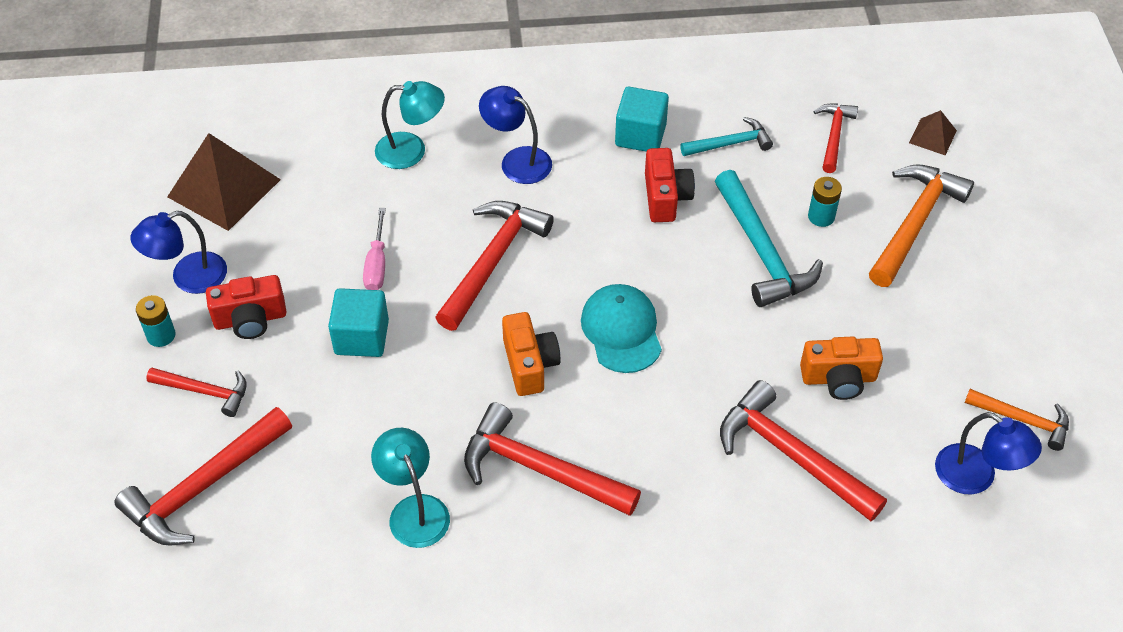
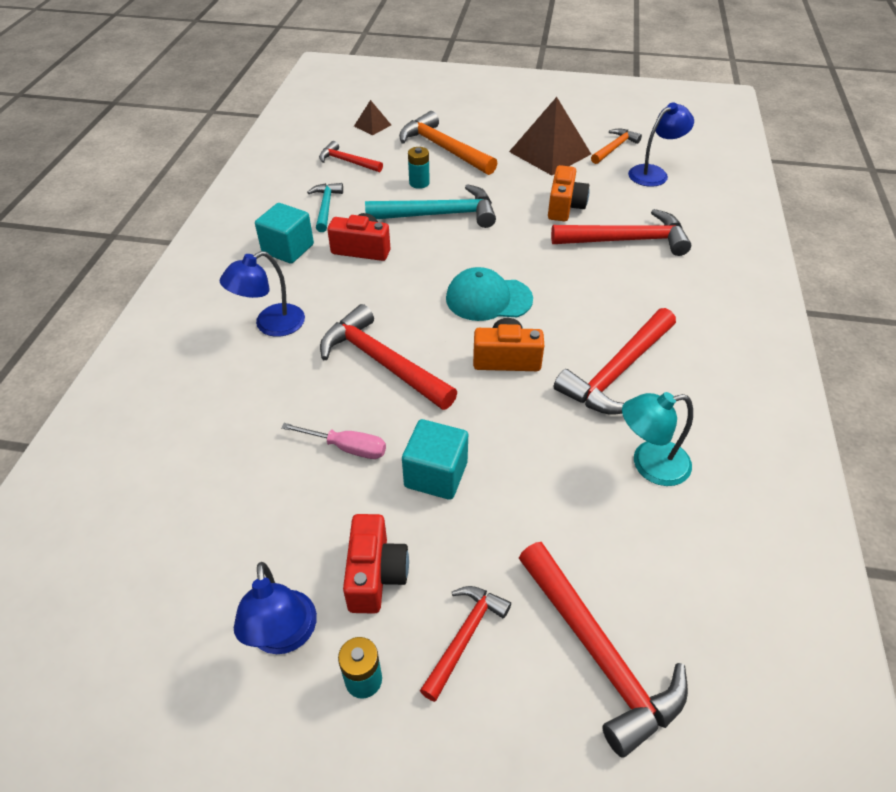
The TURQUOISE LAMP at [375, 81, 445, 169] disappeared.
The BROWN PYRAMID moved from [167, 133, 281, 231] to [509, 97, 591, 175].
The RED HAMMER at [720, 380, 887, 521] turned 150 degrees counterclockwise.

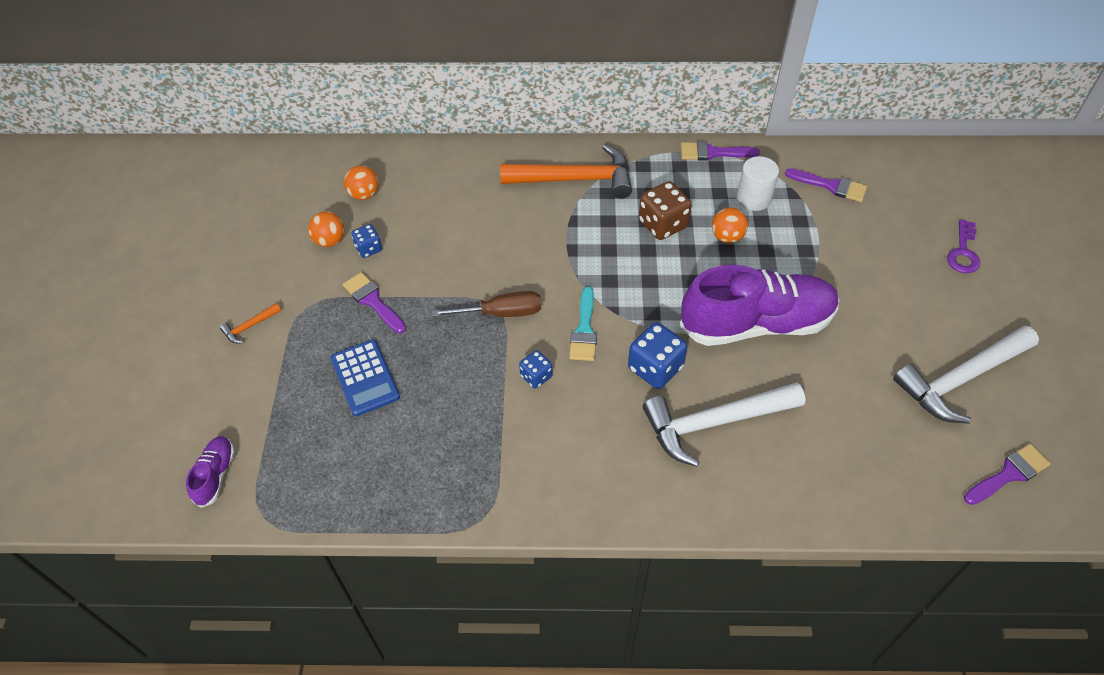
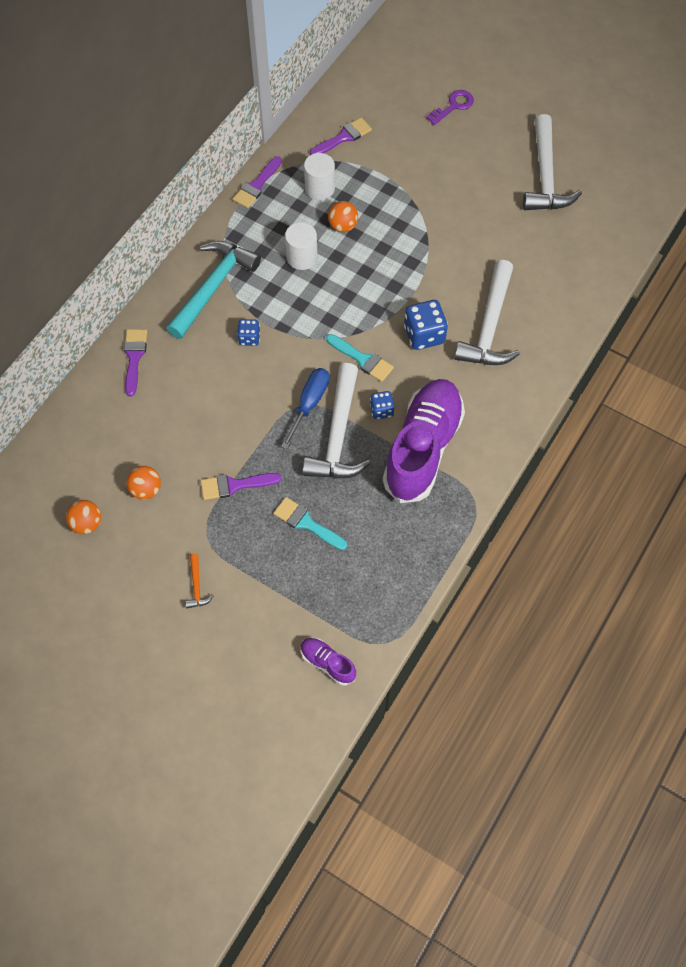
The WHITE HAMMER at [302, 363, 371, 478] appeared.
The ORANGE BALL moved from [344, 165, 379, 200] to [66, 500, 101, 534].
The BLUE DICE moved from [351, 224, 382, 258] to [237, 319, 260, 346].
The PURPLE SHOE moved from [680, 265, 840, 346] to [383, 379, 465, 503].
The PURPLE BRUSH moved from [964, 444, 1051, 505] to [124, 329, 147, 396].
The BLUE CALCULATOR at [330, 340, 400, 416] was replaced by the TURQUOISE BRUSH at [273, 497, 347, 550].
The BROWN DICE at [639, 181, 692, 240] was replaced by the WHITE CYLINDER at [285, 222, 318, 270].
The BROWN SCREWDRIVER at [432, 291, 541, 317] became the BLUE SCREWDRIVER at [281, 368, 329, 449].
The ORANGE HAMMER at [500, 144, 632, 199] became the TURQUOISE HAMMER at [166, 241, 261, 339].
The PURPLE KEY at [947, 219, 980, 273] turned 90 degrees counterclockwise.

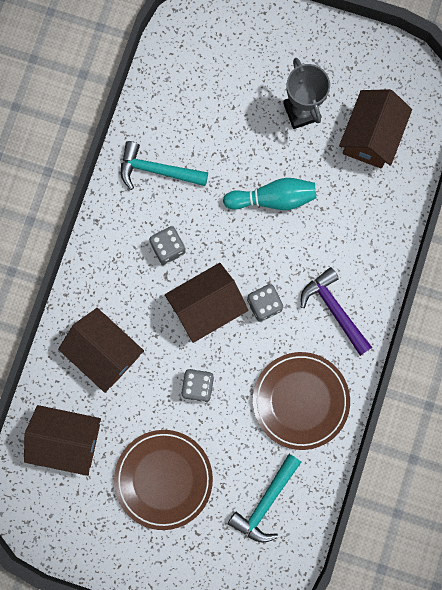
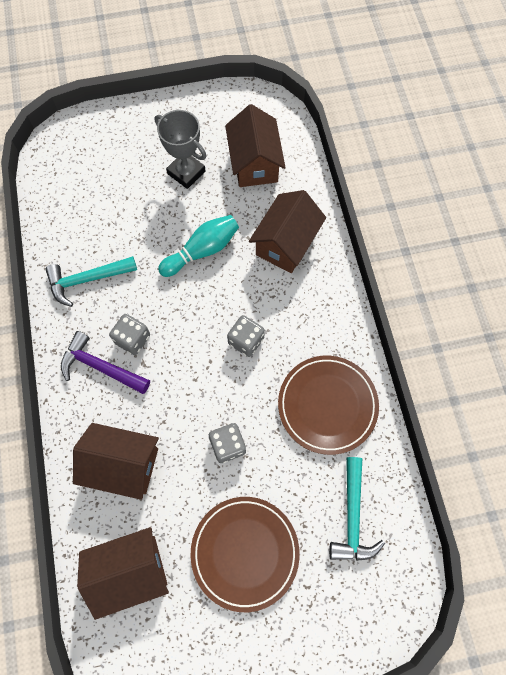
The BROWN HOUSE moved from [165, 263, 248, 343] to [249, 190, 326, 273].
The PURPLE HAMMER moved from [301, 267, 372, 356] to [61, 331, 150, 394].

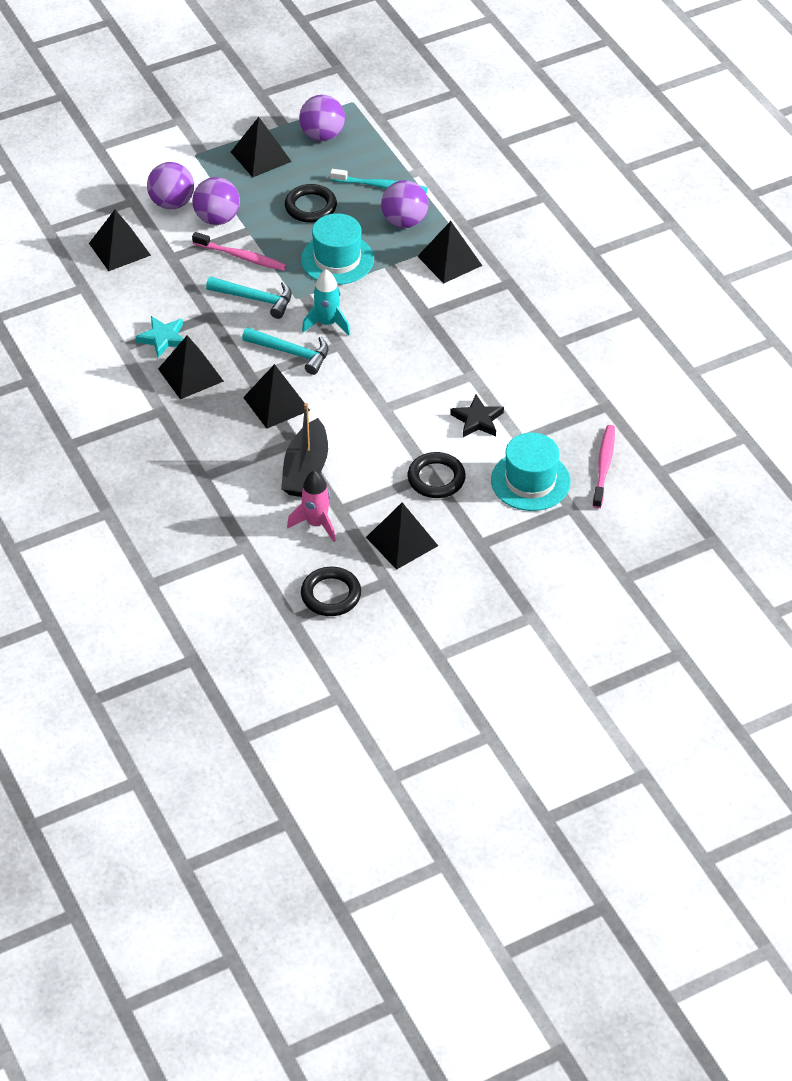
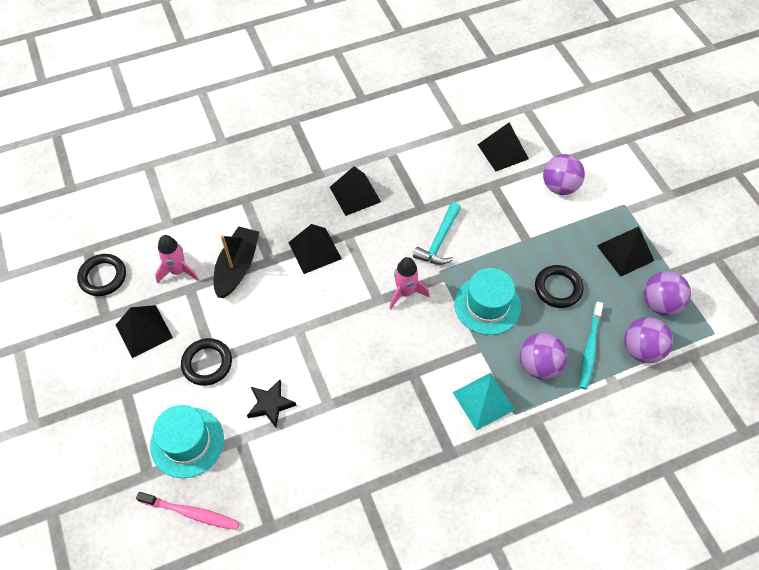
The TURQUOISE STAR at [135, 316, 184, 358] disappeared.
The PINK TOOTHBRUSH at [192, 232, 287, 271] disappeared.
The TURQUOISE HAMMER at [242, 327, 329, 375] disappeared.
The PURPLE BALL moved from [192, 177, 240, 225] to [624, 317, 673, 363].
The TURQUOISE ROCKET at [302, 270, 350, 335] became the PINK ROCKET at [389, 257, 430, 309].
The BLACK PYRAMID at [417, 221, 482, 284] became the TURQUOISE PYRAMID at [452, 373, 515, 431].
The BLACK BOAT at [281, 403, 328, 497] turned 90 degrees clockwise.

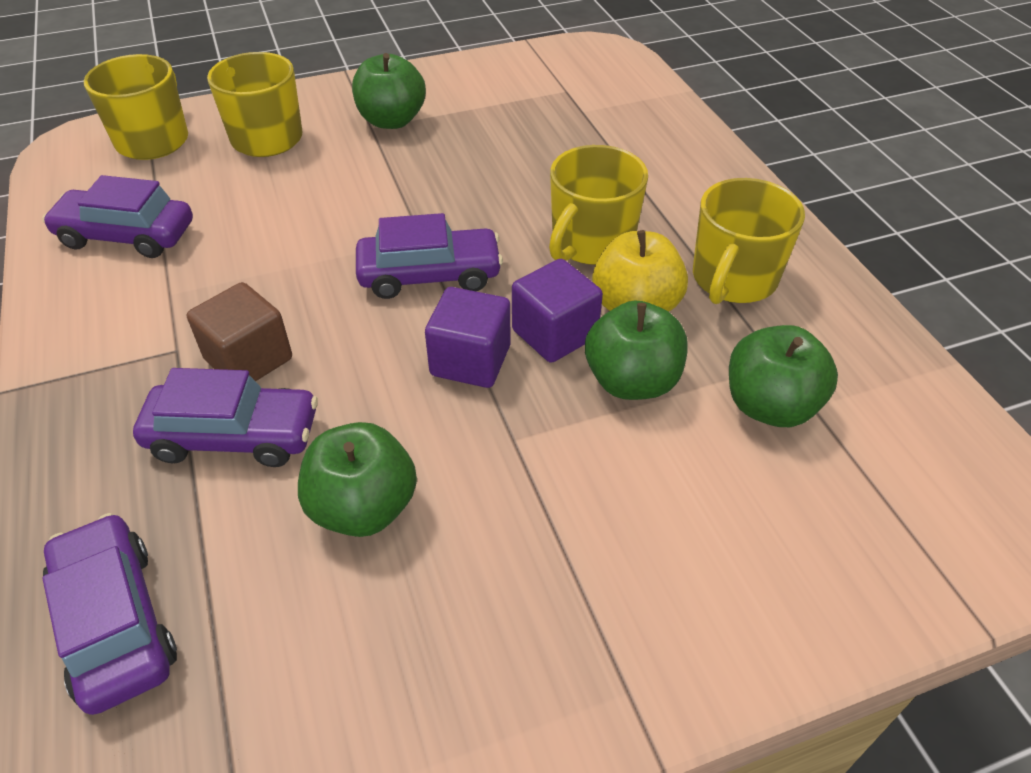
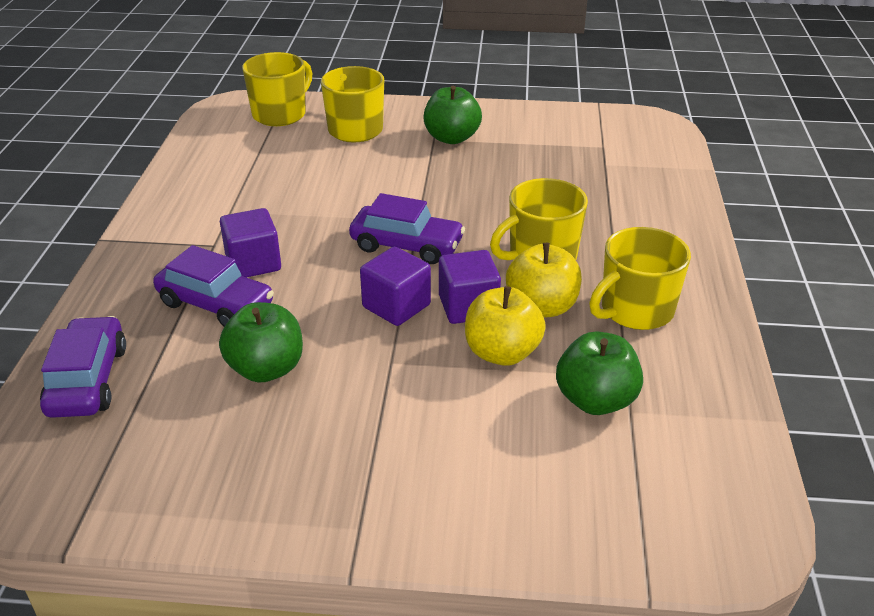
The PURPLE CAR at [42, 175, 193, 258] disappeared.
The BROWN CUBE at [187, 282, 292, 381] became the PURPLE CUBE at [220, 208, 281, 277].
The GREEN APPLE at [585, 300, 688, 400] became the YELLOW APPLE at [465, 286, 546, 366].

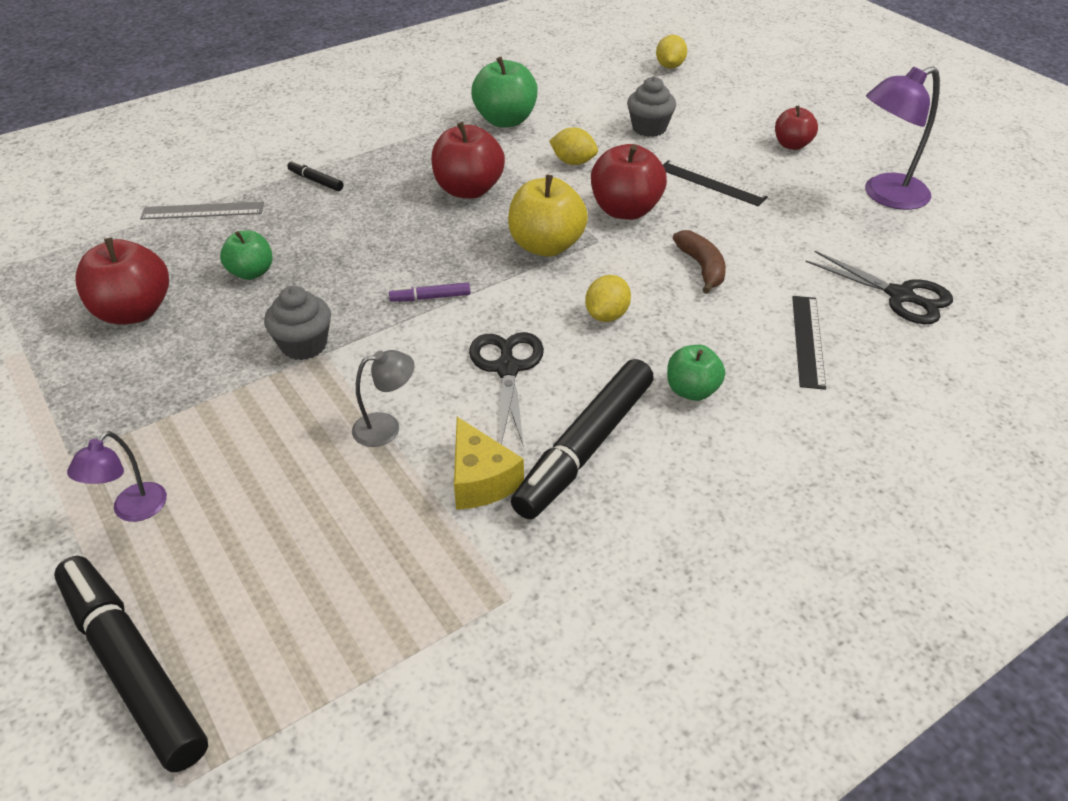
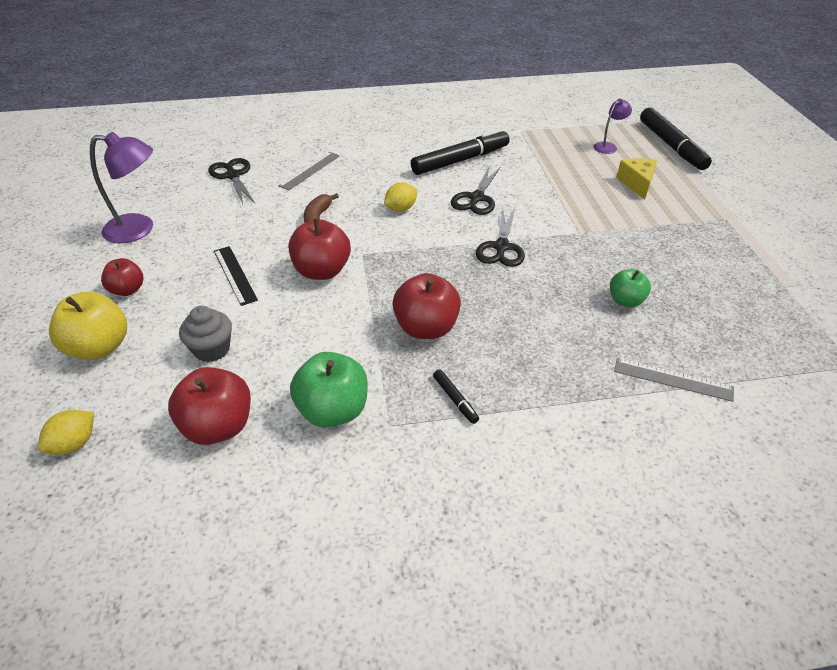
The GREY CUPCAKE at [264, 286, 331, 360] disappeared.
The GREY LAMP at [352, 350, 415, 447] disappeared.
The YELLOW LEMON at [549, 128, 598, 165] disappeared.
The GREEN APPLE at [667, 345, 725, 401] disappeared.
The PURPLE LAMP moved from [67, 431, 167, 522] to [594, 99, 632, 154].
The RED APPLE moved from [75, 238, 169, 325] to [168, 367, 251, 445].
The BLACK MARKER moved from [287, 160, 343, 191] to [433, 369, 479, 424].
The YELLOW CHEESE moved from [454, 417, 524, 510] to [616, 158, 657, 200].
The YELLOW APPLE moved from [508, 175, 588, 257] to [49, 292, 127, 360].
The PURPLE MARKER at [389, 282, 470, 302] was replaced by the BLACK SCISSORS at [476, 208, 525, 267].
The BLACK RULER at [792, 296, 826, 390] became the GREY RULER at [278, 152, 340, 190].

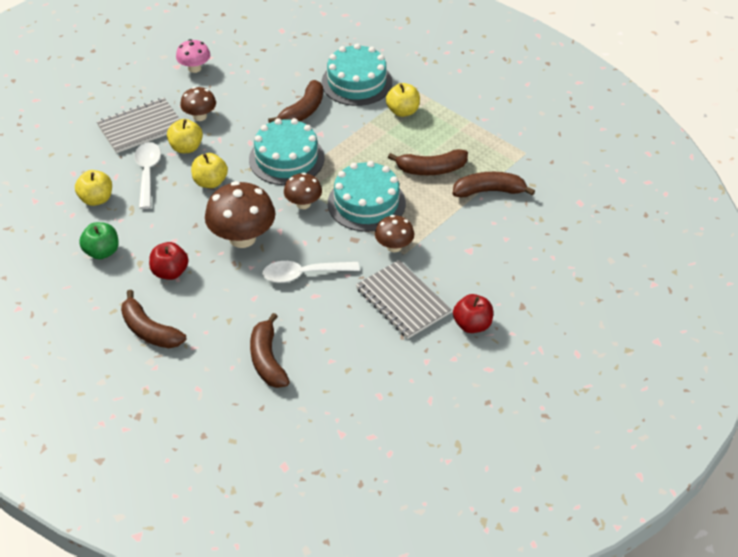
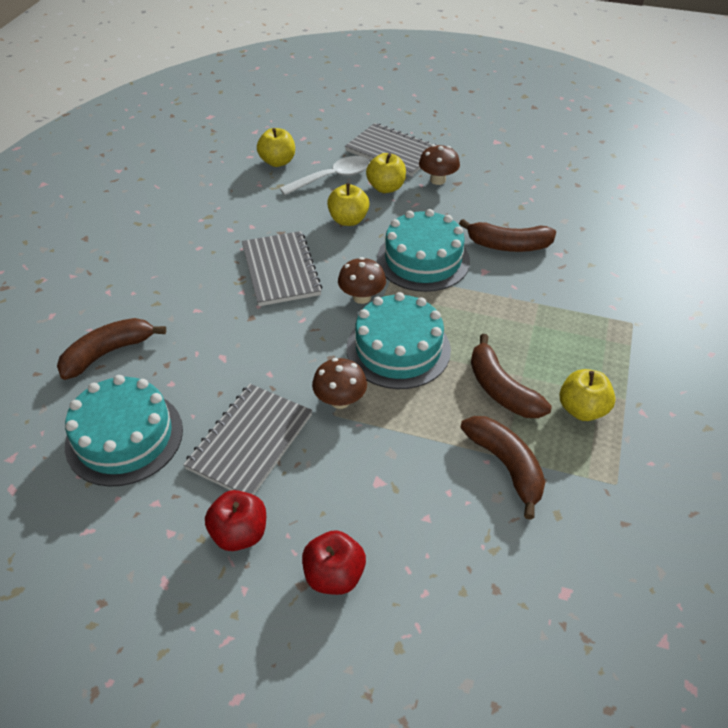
The GREEN APPLE at [79, 222, 119, 260] disappeared.
The BROWN BANANA at [121, 290, 186, 348] disappeared.
The PINK MUSHROOM at [176, 39, 210, 73] disappeared.
The WHITE SPOON at [263, 261, 360, 283] disappeared.
The RED APPLE moved from [149, 242, 189, 280] to [302, 530, 366, 595].
The TURQUOISE CAKE moved from [322, 43, 392, 106] to [65, 375, 183, 486].
The YELLOW APPLE moved from [386, 83, 420, 117] to [560, 369, 615, 421].
The BROWN MUSHROOM at [205, 181, 275, 248] was replaced by the GREY NOTEBOOK at [242, 231, 322, 306].

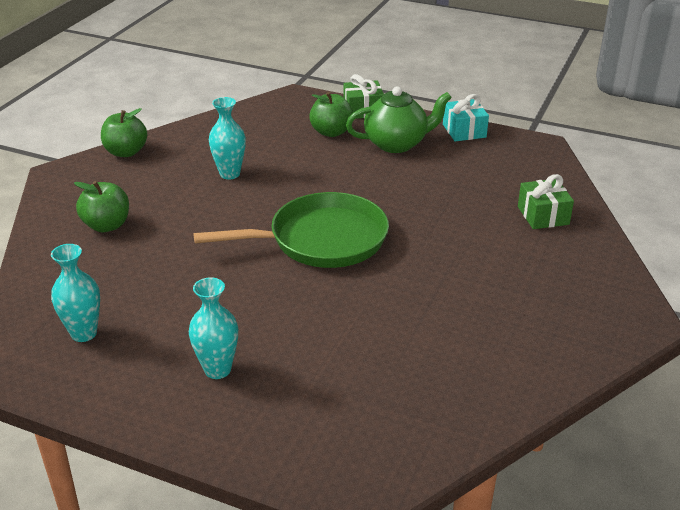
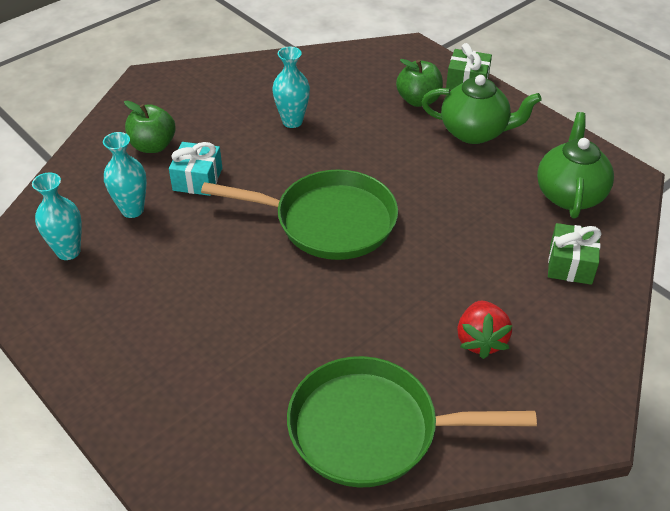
The GREEN APPLE at [101, 108, 147, 157] disappeared.
The GREEN PAN at [287, 356, 537, 488] appeared.
The RED STRAWBERRY at [457, 300, 513, 359] appeared.
The GREEN TEAPOT at [537, 112, 614, 219] appeared.
The TURQUOISE VASE moved from [189, 277, 238, 379] to [103, 132, 147, 218].
The TURQUOISE GIFT moved from [443, 94, 489, 141] to [169, 142, 222, 196].

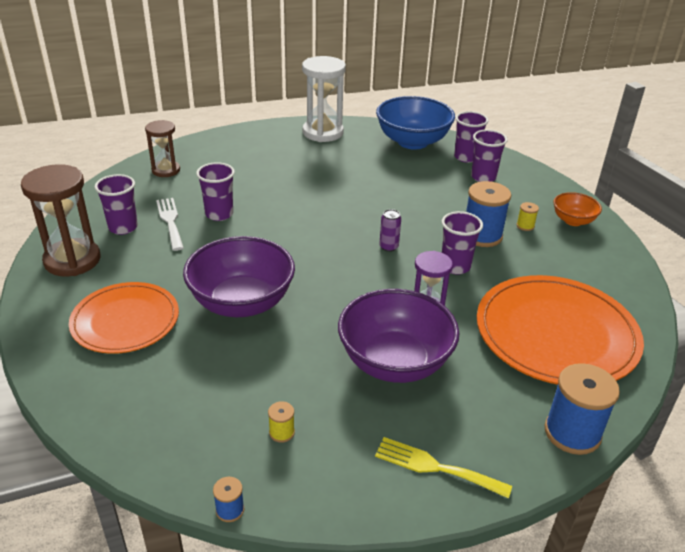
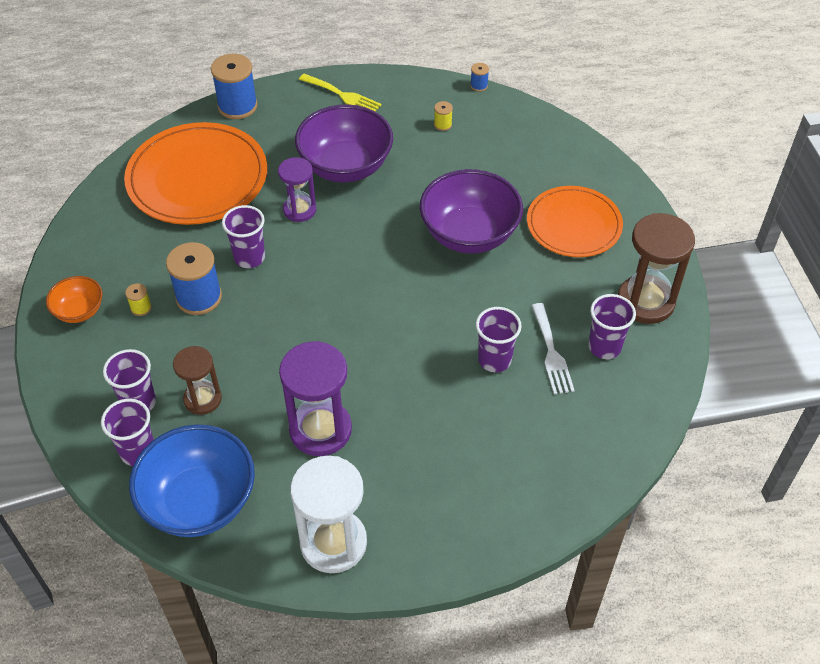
The PURPLE CAN at [379, 209, 401, 252] disappeared.
The PURPLE HOURGLASS at [279, 341, 352, 456] appeared.
The BROWN HOURGLASS moved from [145, 120, 180, 177] to [173, 346, 222, 415].

